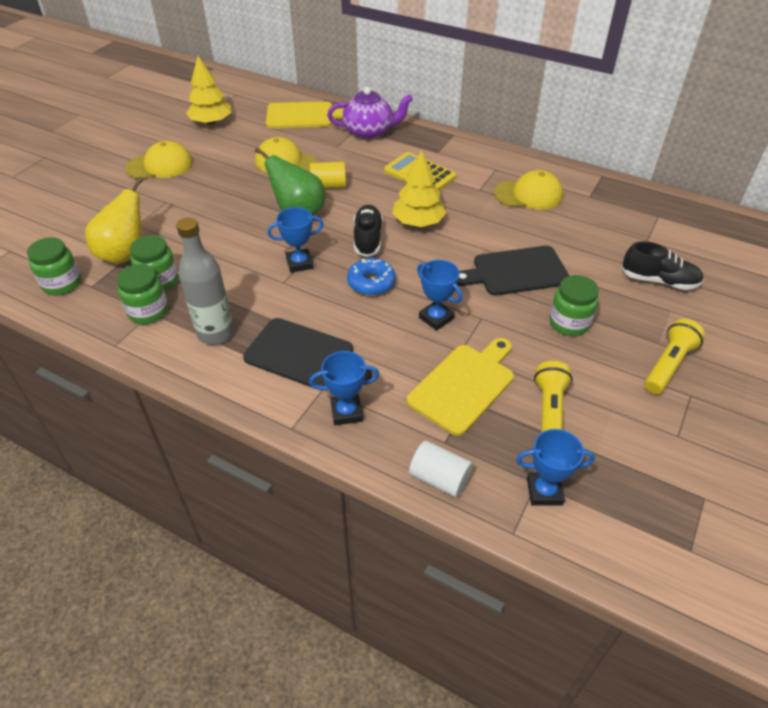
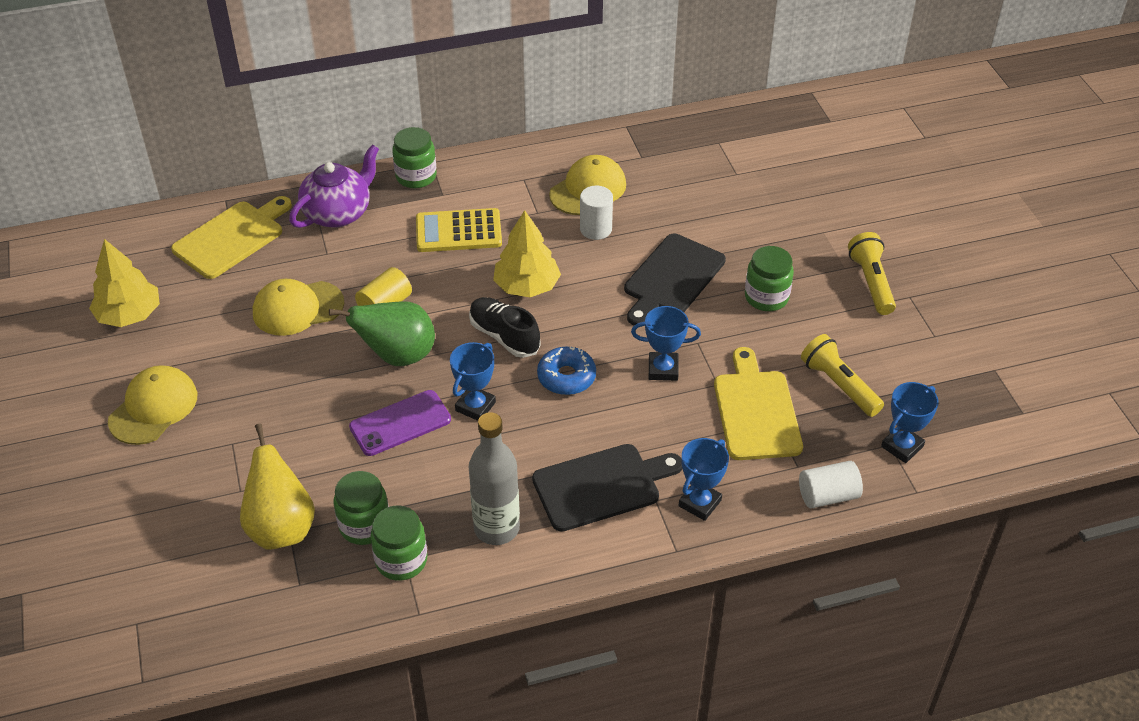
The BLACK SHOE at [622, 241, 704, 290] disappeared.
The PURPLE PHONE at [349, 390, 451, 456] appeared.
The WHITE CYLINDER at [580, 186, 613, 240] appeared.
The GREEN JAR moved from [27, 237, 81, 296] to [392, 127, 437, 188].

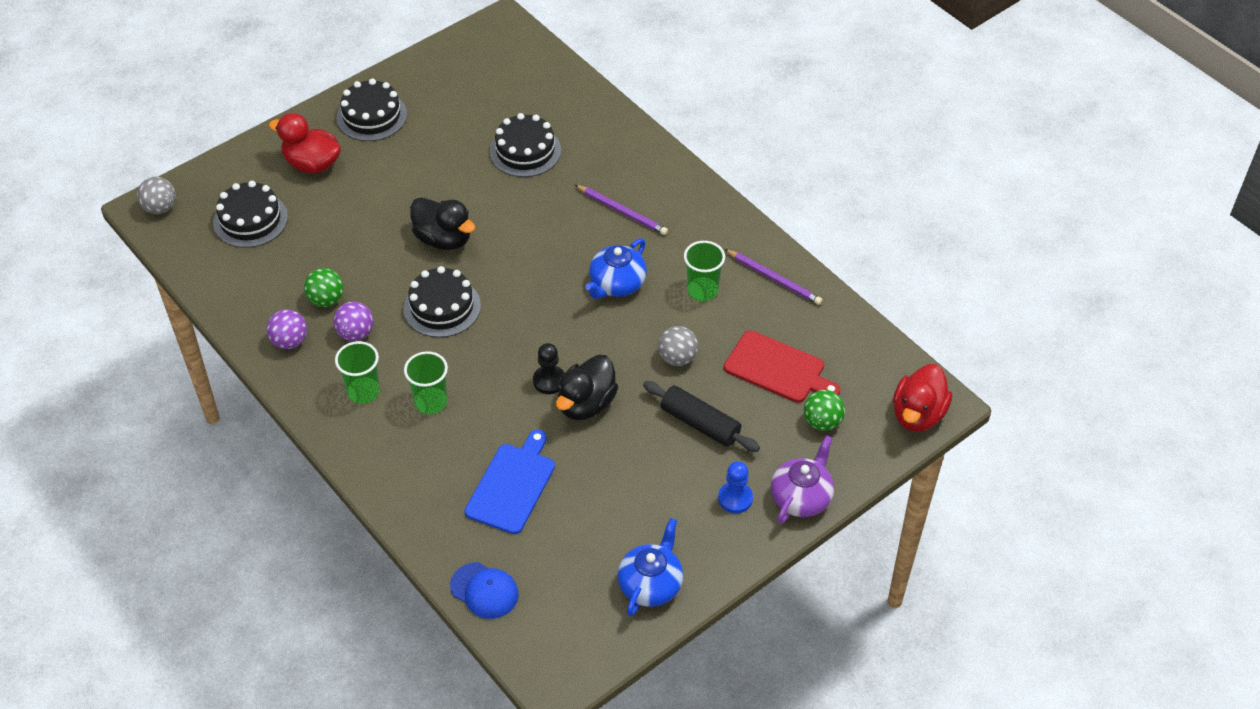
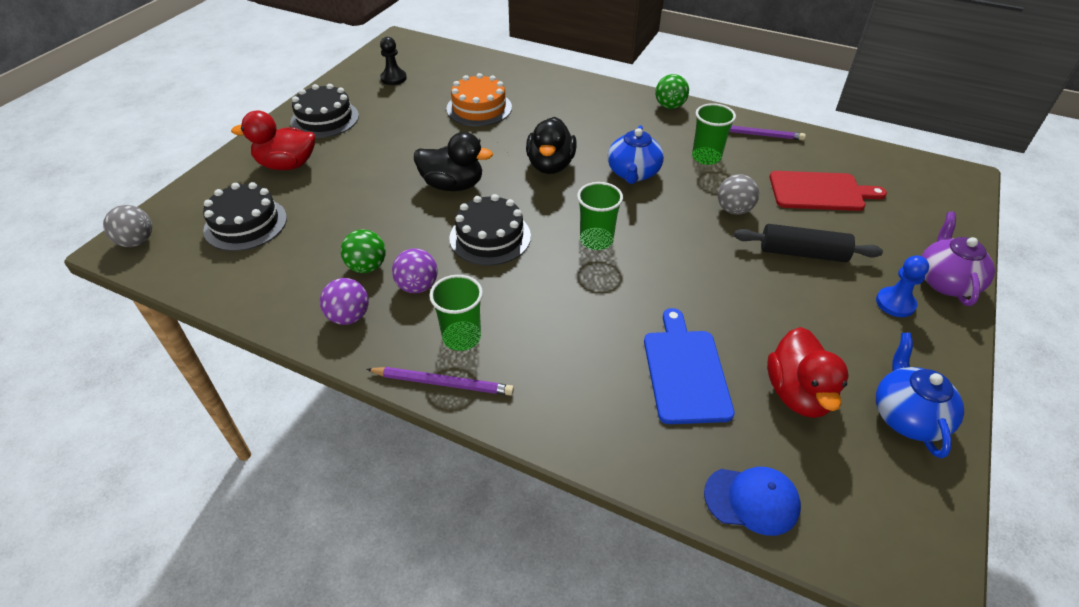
The GREEN CUP moved from [404, 351, 448, 414] to [577, 182, 623, 250].
The BLACK PAWN moved from [533, 343, 564, 394] to [380, 37, 407, 85].
The BLACK DUCK moved from [556, 355, 618, 420] to [526, 117, 577, 174].
The PURPLE PENCIL moved from [575, 185, 668, 235] to [366, 367, 514, 396].
The GREEN BALL moved from [804, 390, 845, 431] to [655, 74, 689, 109].
The RED DUCK moved from [893, 364, 952, 432] to [767, 327, 849, 418].
The BLACK CAKE at [490, 113, 561, 177] became the ORANGE CAKE at [446, 73, 512, 126].

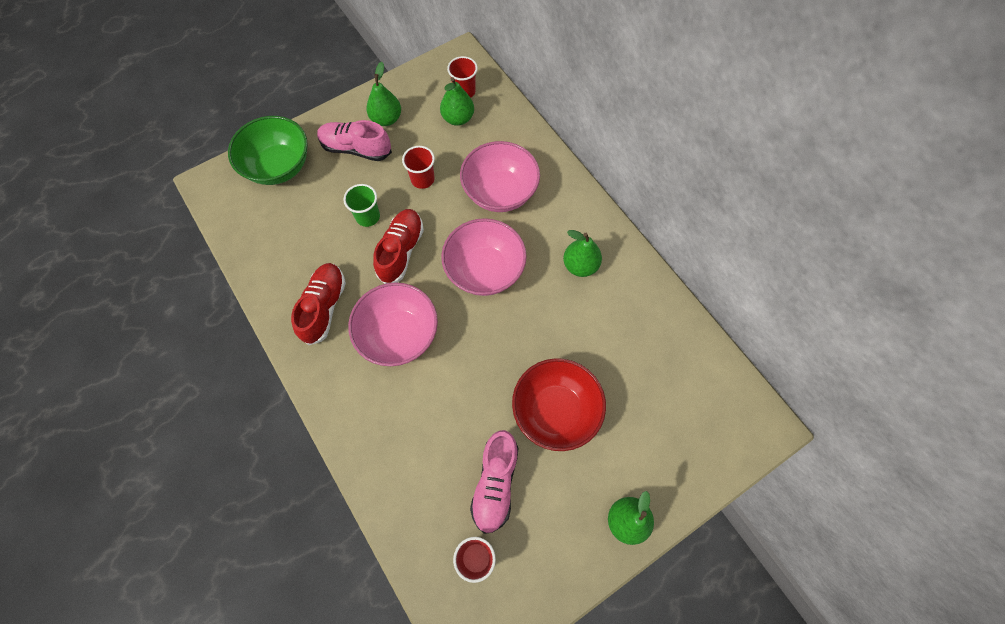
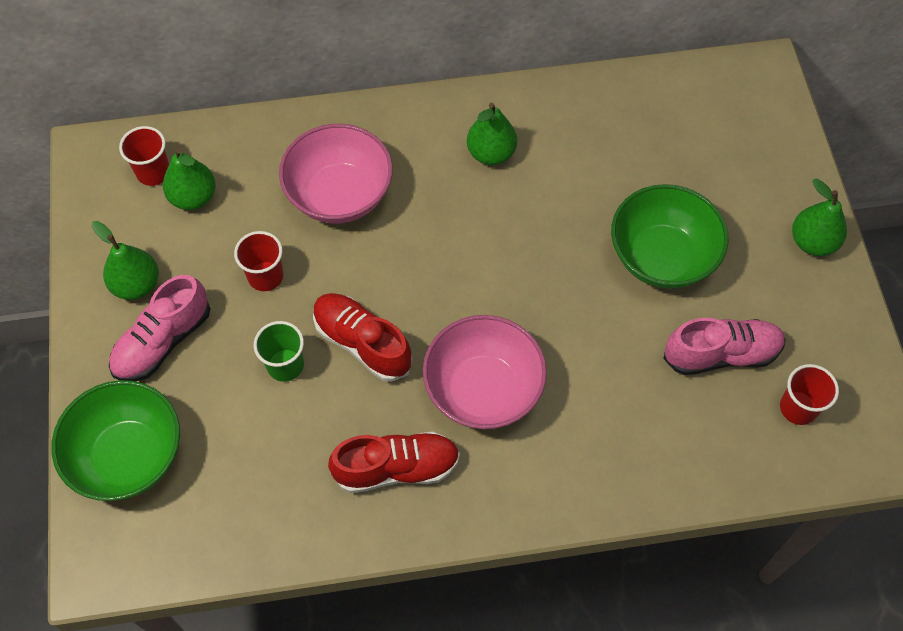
The PINK BOWL at [441, 218, 527, 296] disappeared.
The RED BOWL at [512, 358, 606, 451] became the GREEN BOWL at [611, 184, 728, 289].
The RED SHOE at [291, 263, 346, 345] turned 135 degrees clockwise.
The PINK SHOE at [470, 430, 519, 534] turned 45 degrees counterclockwise.

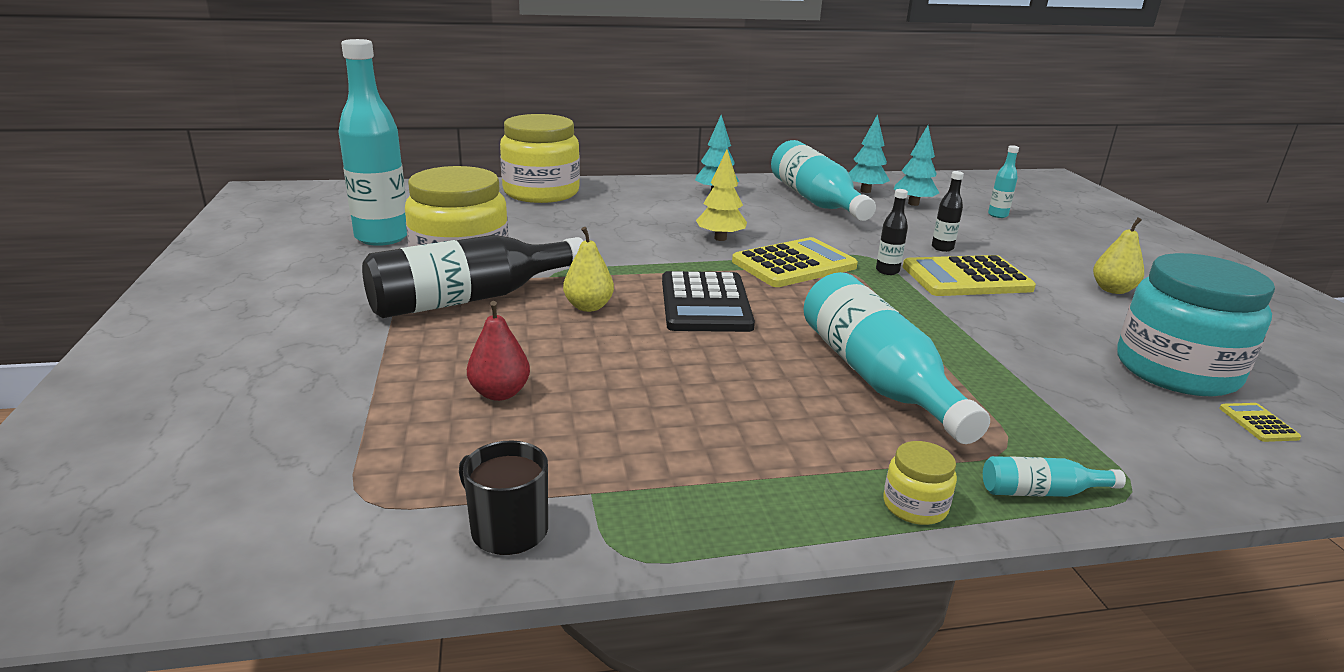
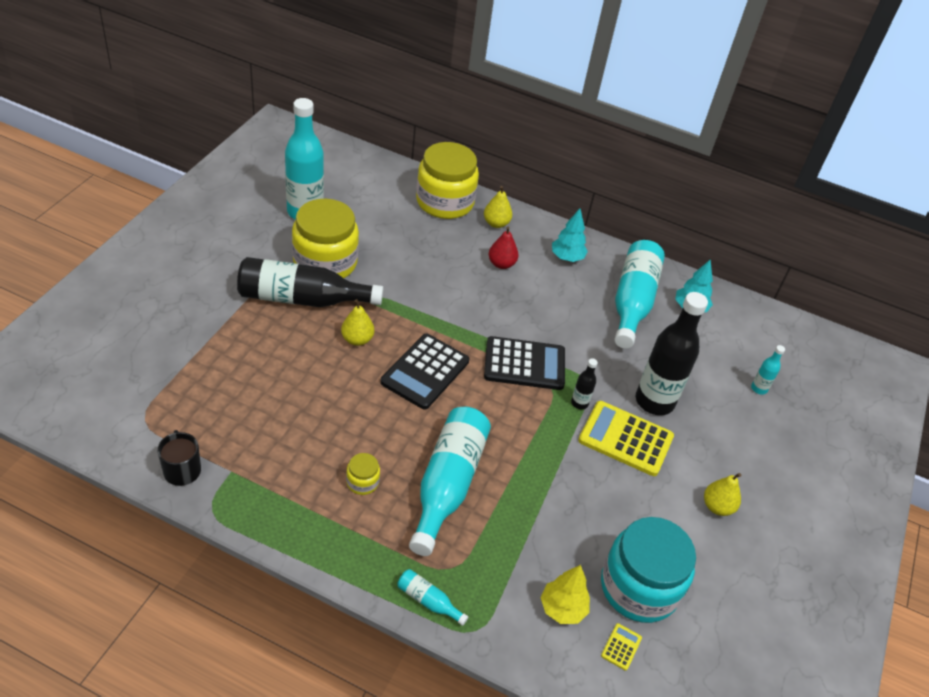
The TURQUOISE TREE at [894, 125, 939, 206] disappeared.
The YELLOW PEAR at [484, 186, 512, 228] appeared.
The RED PEAR moved from [467, 301, 530, 401] to [489, 227, 519, 269].
The YELLOW TREE moved from [696, 150, 747, 241] to [540, 565, 590, 624].
The YELLOW JAR moved from [884, 441, 957, 525] to [346, 453, 380, 495].
The YELLOW CALCULATOR at [732, 237, 858, 287] became the BLACK CALCULATOR at [484, 336, 565, 390].
The BLACK BOTTLE at [932, 171, 964, 252] changed to 2.31 times the size.

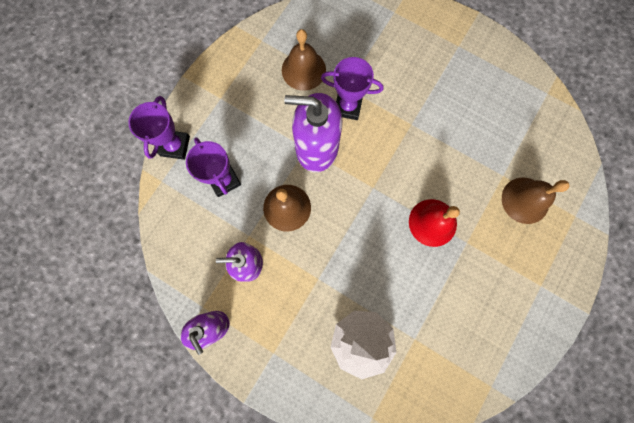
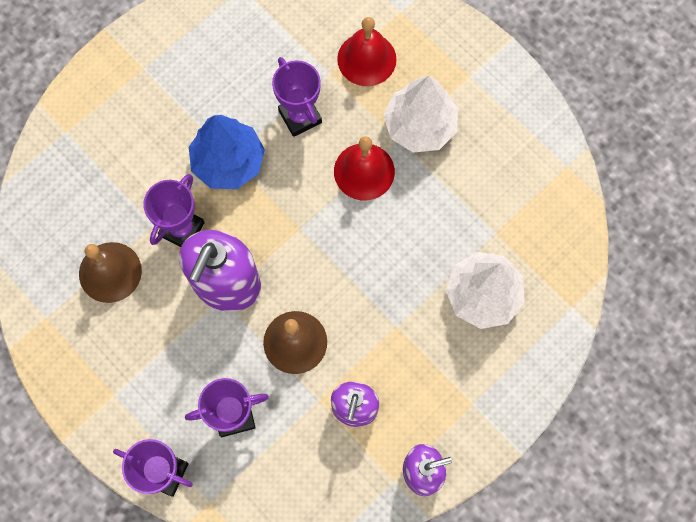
The BLUE TREE at [189, 115, 265, 189] appeared.
The PURPLE TROPHY at [272, 57, 322, 137] appeared.
The WHITE TREE at [383, 76, 458, 153] appeared.
The BROWN BELL at [502, 177, 569, 224] became the RED BELL at [337, 17, 396, 86].

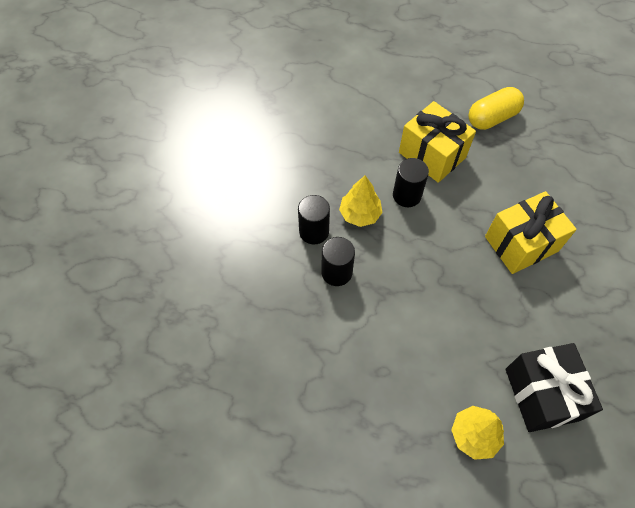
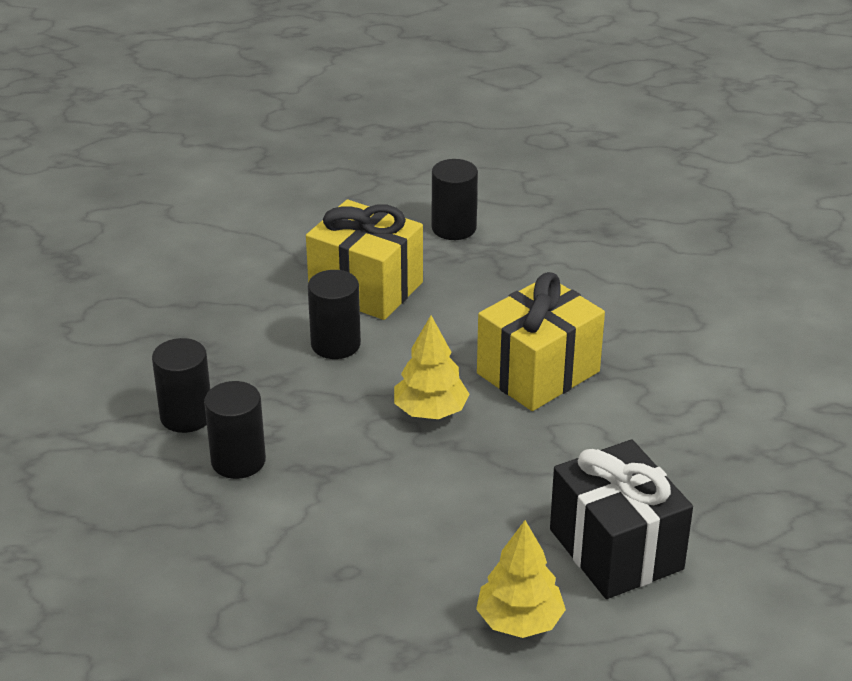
The YELLOW TREE moved from [339, 175, 383, 227] to [394, 315, 470, 419].
The YELLOW CAPSULE at [469, 87, 524, 130] was replaced by the BLACK CYLINDER at [432, 159, 478, 240].

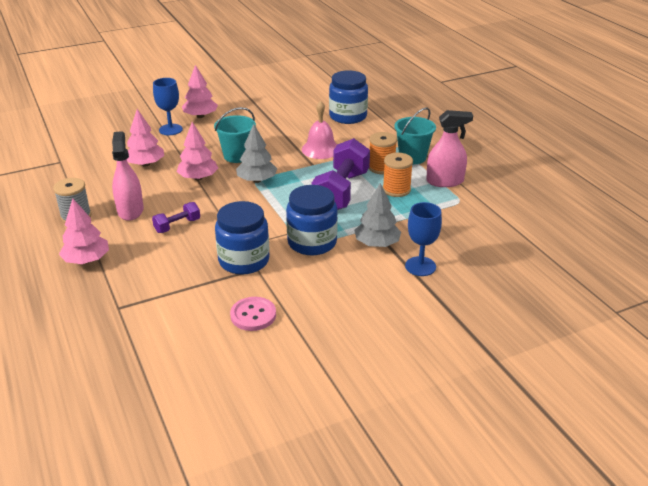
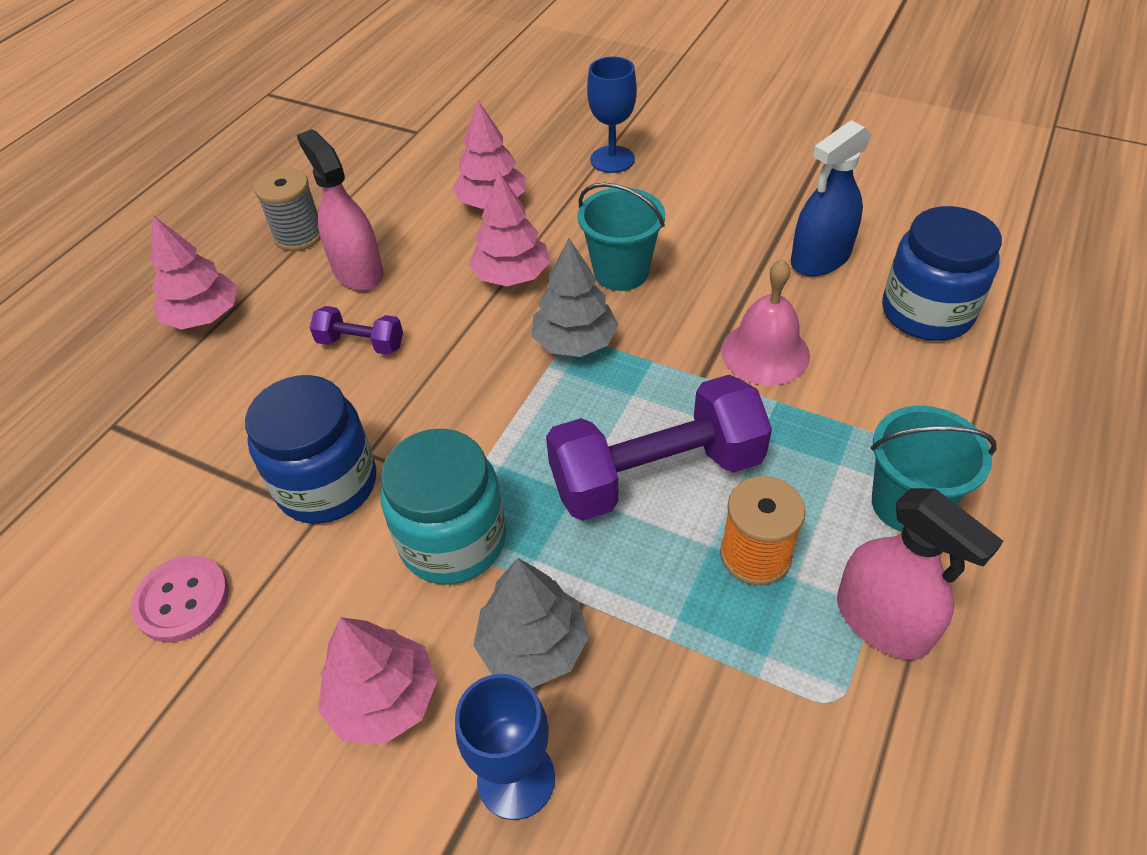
The ORANGE SPOOL at [369, 132, 397, 174] disappeared.
The BLUE SPRAY BOTTLE at [791, 120, 872, 276] appeared.
The PINK TREE moved from [182, 65, 218, 118] to [318, 617, 437, 745].
The BLUE JAR at [286, 185, 338, 255] became the TURQUOISE JAR at [381, 429, 506, 585].
The PINK SPRAY BOTTLE at [112, 131, 144, 221] turned 75 degrees counterclockwise.

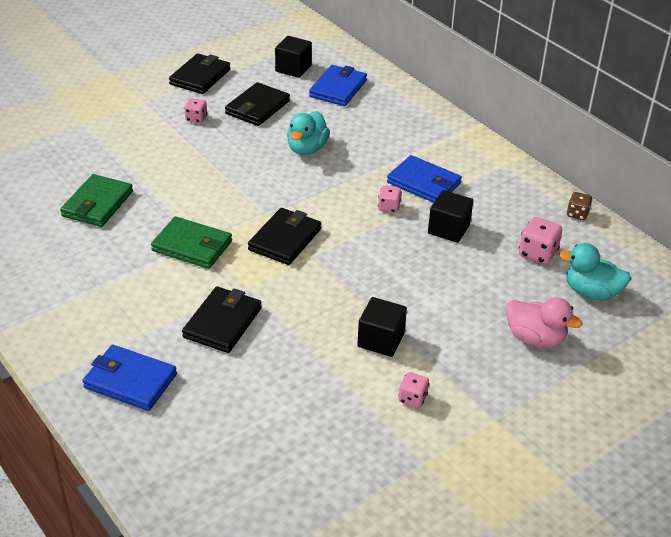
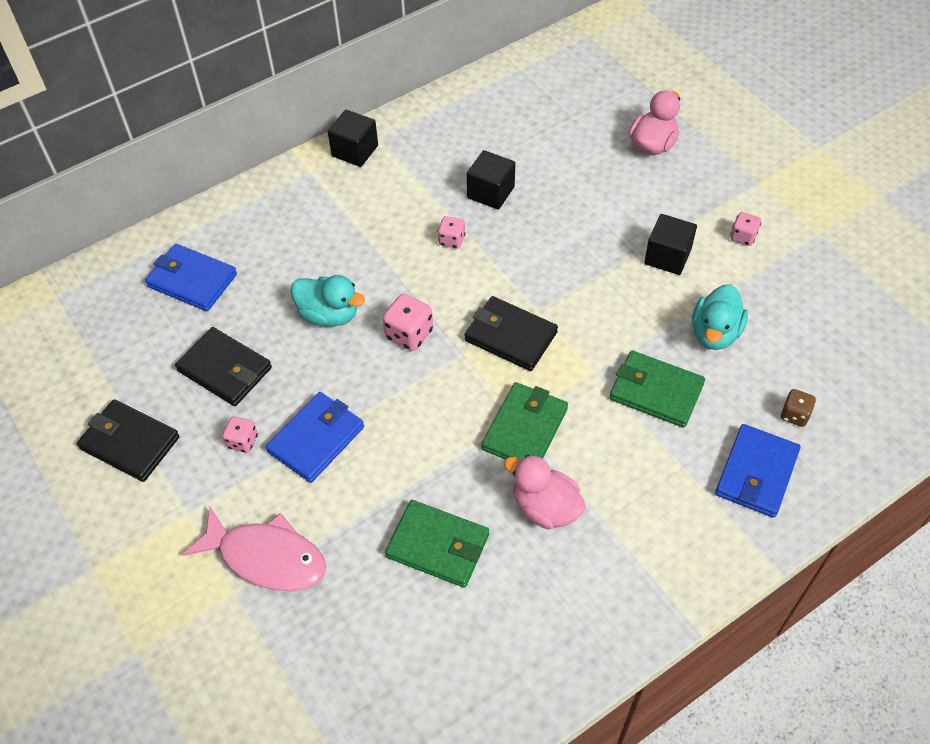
The PINK FISH at [182, 507, 326, 592] appeared.
The PINK DUCK at [504, 455, 586, 530] appeared.
The BLACK CUBE moved from [275, 36, 312, 78] to [328, 110, 378, 167].
The BLUE WALLET moved from [387, 155, 462, 203] to [266, 392, 364, 483].
The PINK DICE moved from [519, 217, 562, 265] to [382, 294, 433, 351].
The TURQUOISE DUCK moved from [559, 243, 632, 300] to [692, 284, 748, 350].
The BROWN DICE moved from [567, 192, 593, 220] to [781, 389, 816, 427].
The BLACK WALLET at [182, 286, 261, 353] became the GREEN WALLET at [610, 351, 705, 428].

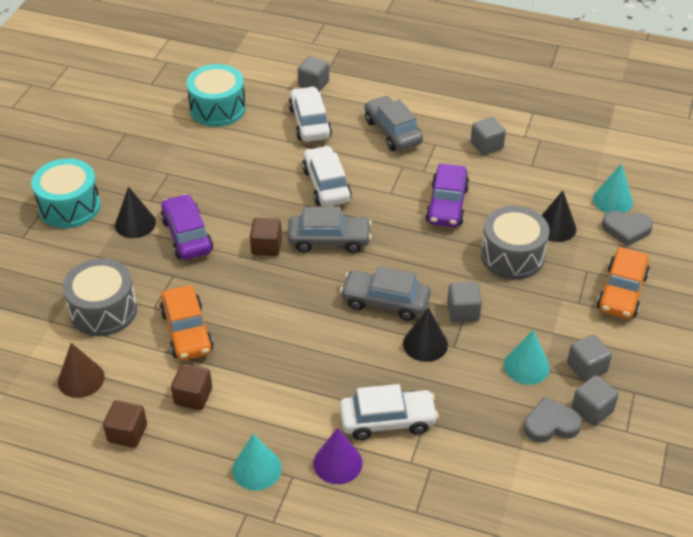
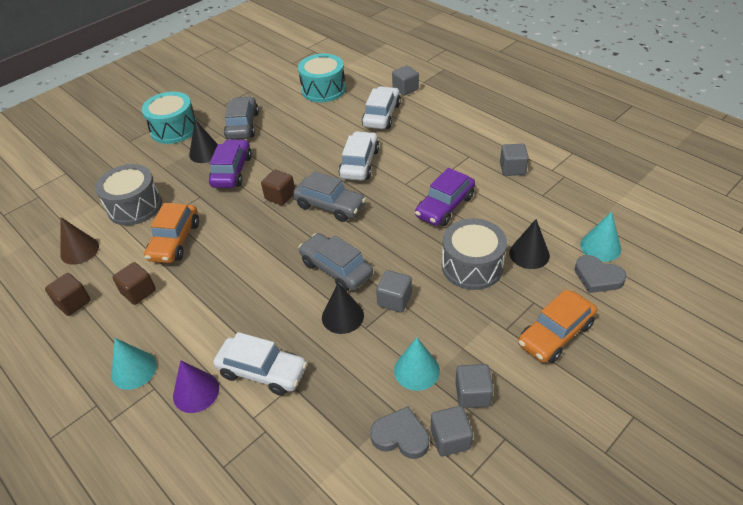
The GREY CAR moved from [364, 96, 423, 151] to [224, 97, 259, 140].

